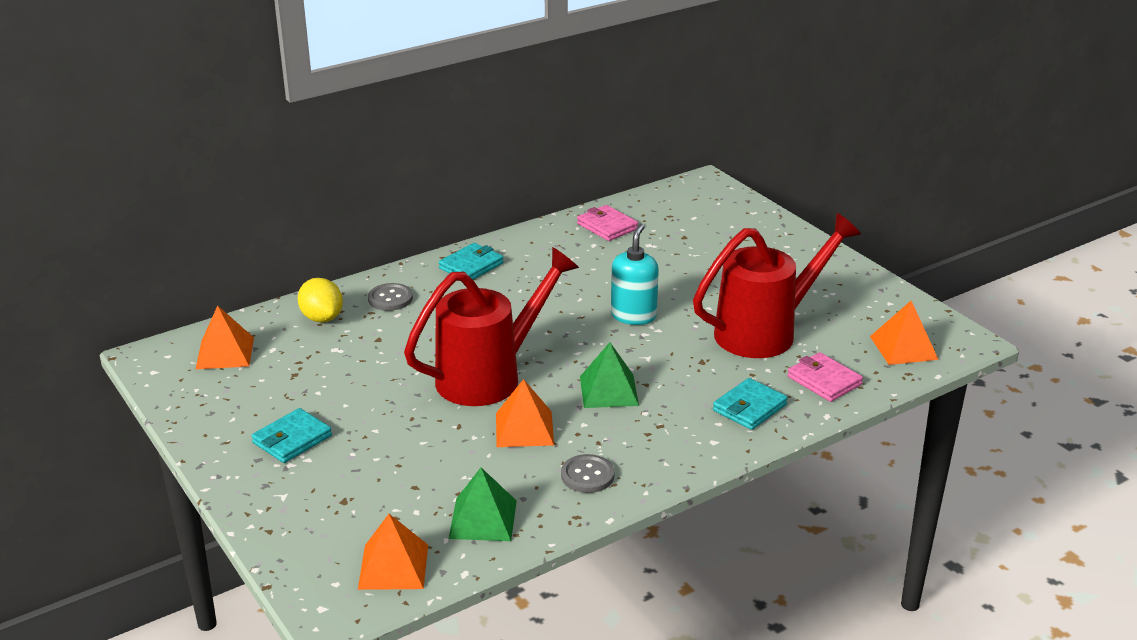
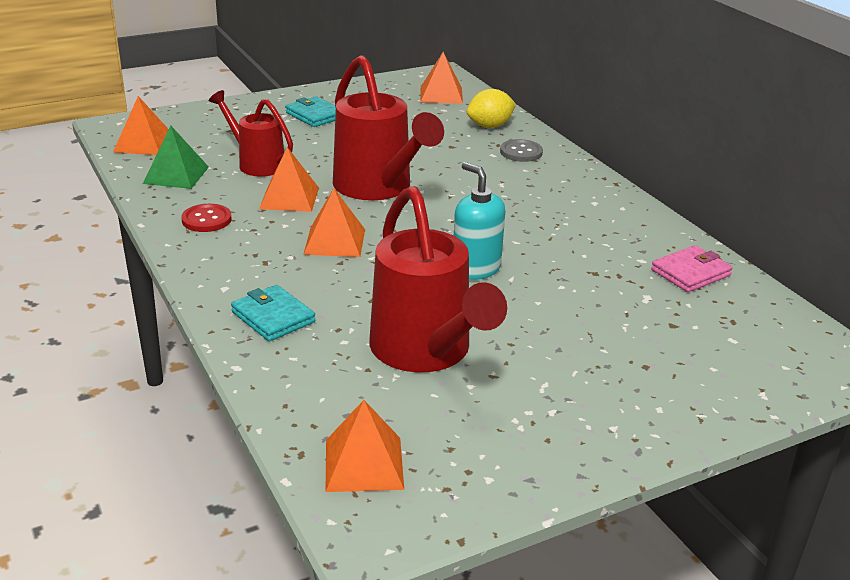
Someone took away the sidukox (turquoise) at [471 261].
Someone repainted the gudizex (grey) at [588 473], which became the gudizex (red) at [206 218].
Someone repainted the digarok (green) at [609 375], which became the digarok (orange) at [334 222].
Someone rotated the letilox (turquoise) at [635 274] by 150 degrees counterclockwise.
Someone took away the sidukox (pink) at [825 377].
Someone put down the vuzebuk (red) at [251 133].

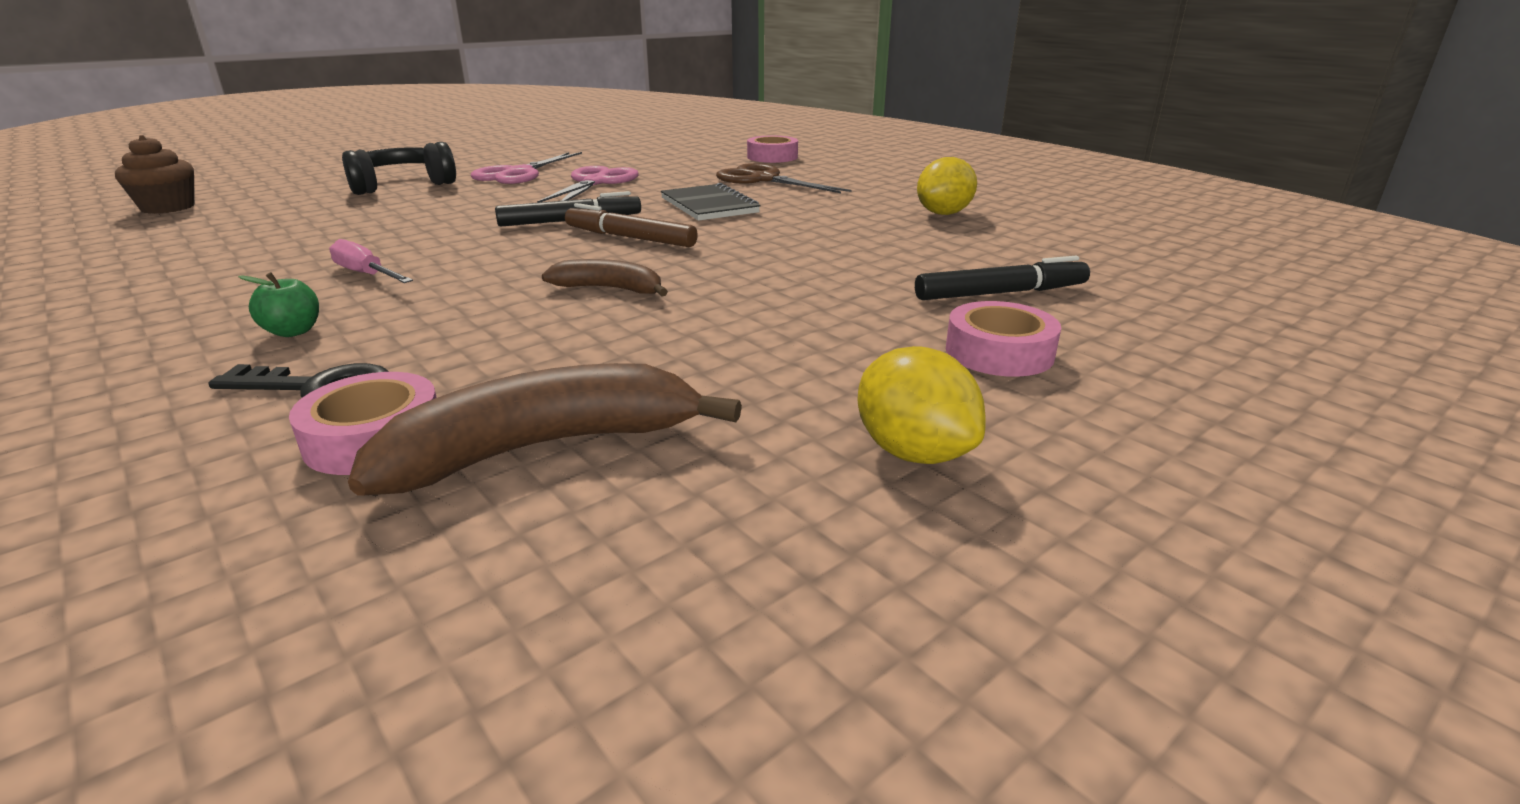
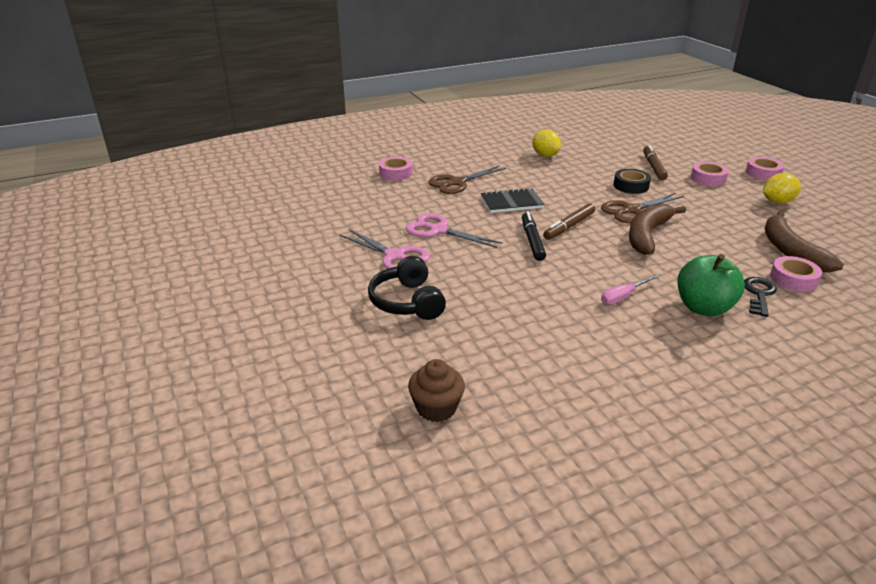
Someone scaled the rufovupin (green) at [278 304] by 2.20.
Someone scaled the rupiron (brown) at [605 277] by 1.75.
Someone repainted the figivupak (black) at [1002 278], which became the figivupak (brown) at [655 162].
Someone put down the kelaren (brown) at [642 208].
Someone put down the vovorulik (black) at [632 181].
Someone put down the vovorulik (pink) at [765 169].

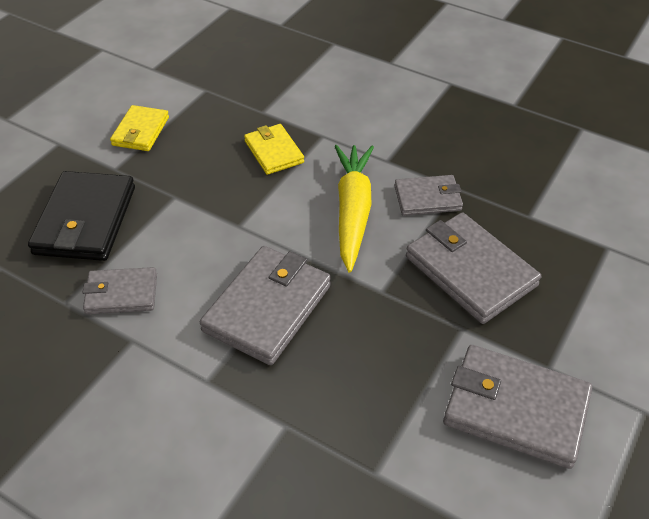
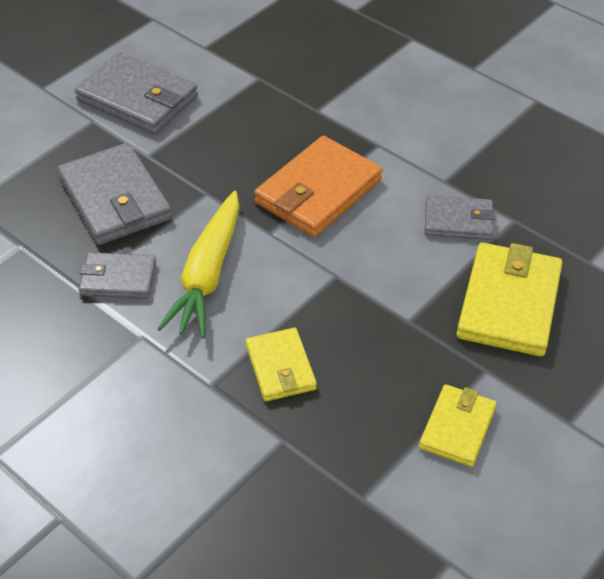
Someone repainted the sidukox (black) at [81 216], which became the sidukox (yellow) at [510 299].
Someone repainted the sidukox (grey) at [265 305], which became the sidukox (orange) at [318 186].

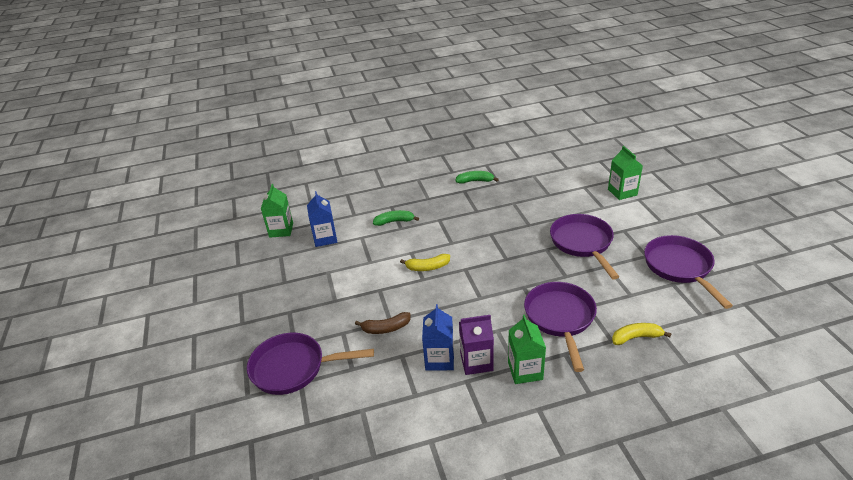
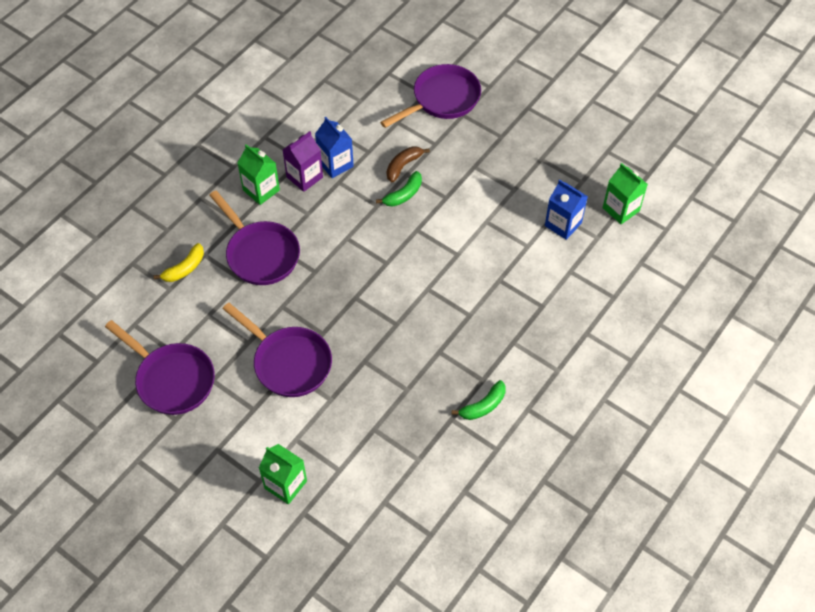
Someone carried the rupiron (green) from [396 218] to [399 189].
Someone took away the rupiron (yellow) at [425 262].

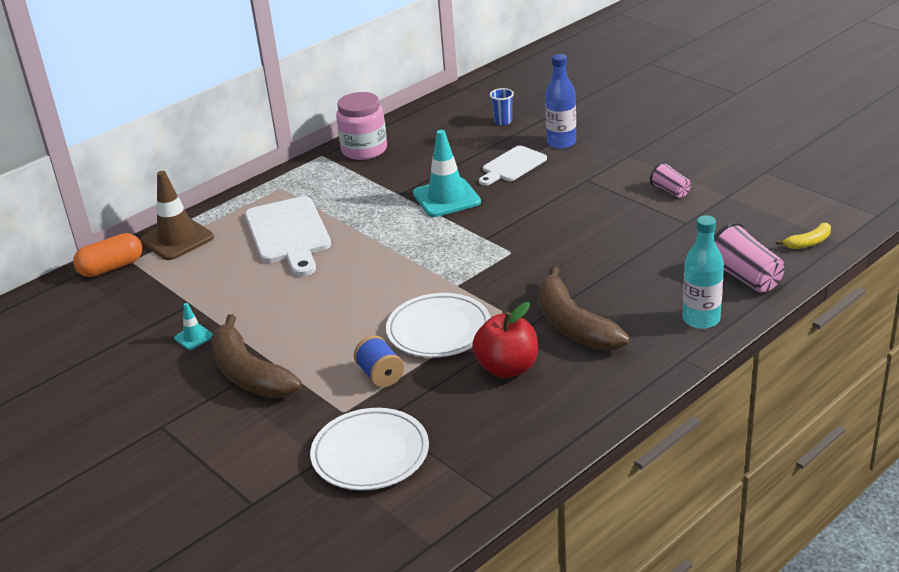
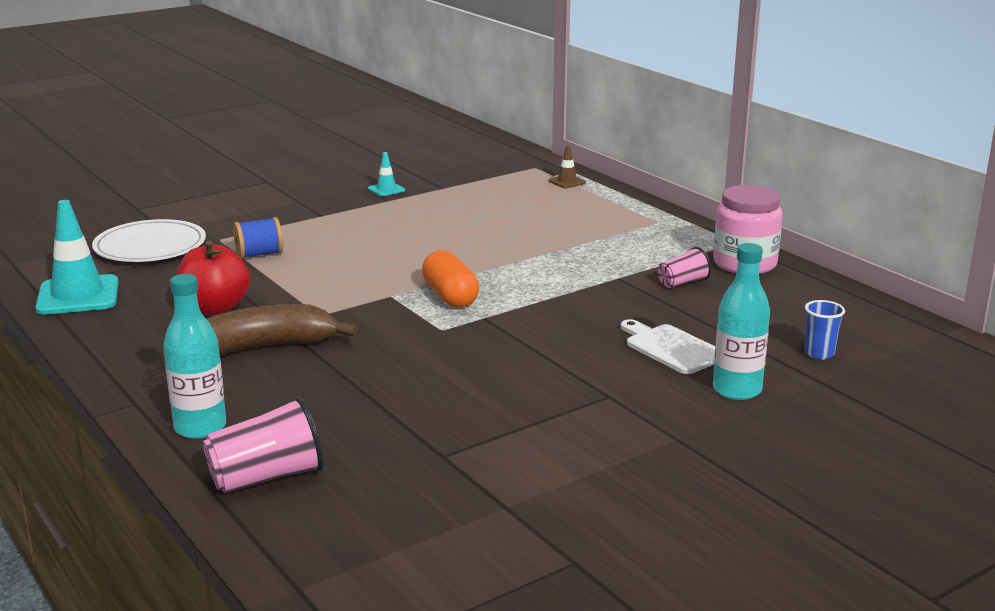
Someone carried the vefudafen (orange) from [107 255] to [450 279].
Someone scaled the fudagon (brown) at [177 215] by 0.48.
Someone took away the rupiron (brown) at [256 356].
Someone took away the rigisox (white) at [288 236].
Someone took away the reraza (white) at [438 325].
Someone carried the fudagon (turquoise) from [447 173] to [76 257].
Someone repainted the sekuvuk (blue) at [560 101], which became the sekuvuk (turquoise) at [741 321].
Someone carried the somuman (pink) from [670 180] to [684 267].
Someone took away the rupiron (yellow) at [803 236].

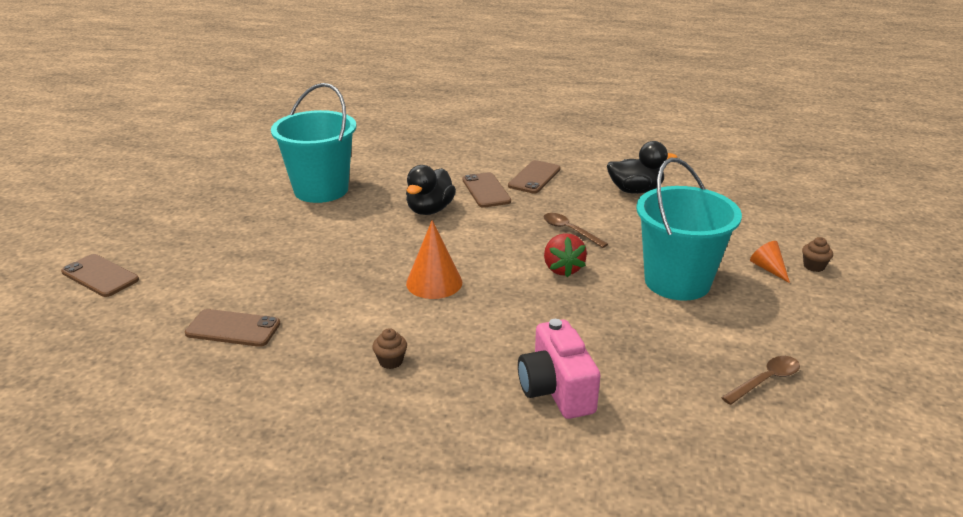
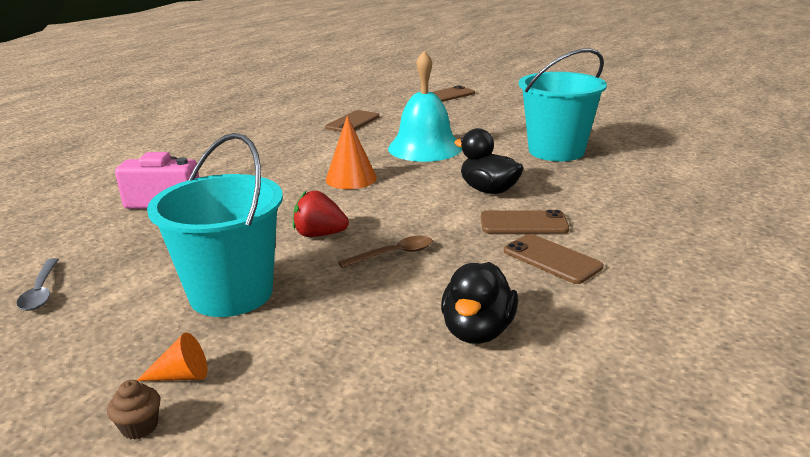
Someone took away the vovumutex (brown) at [389 348].
Someone repainted the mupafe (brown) at [760 380], which became the mupafe (grey) at [37 284].
Someone put down the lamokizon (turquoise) at [425 106].

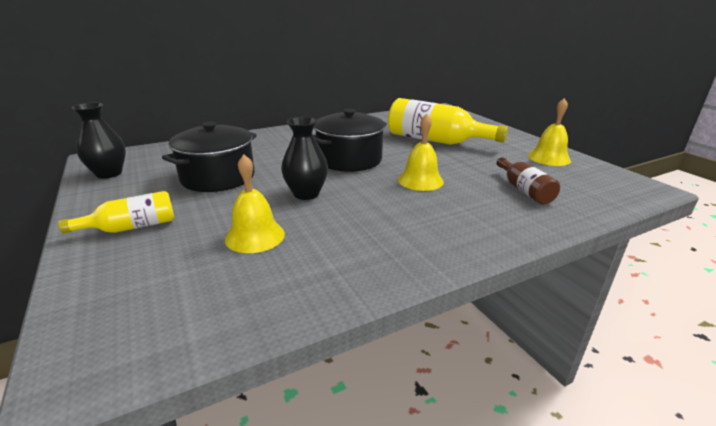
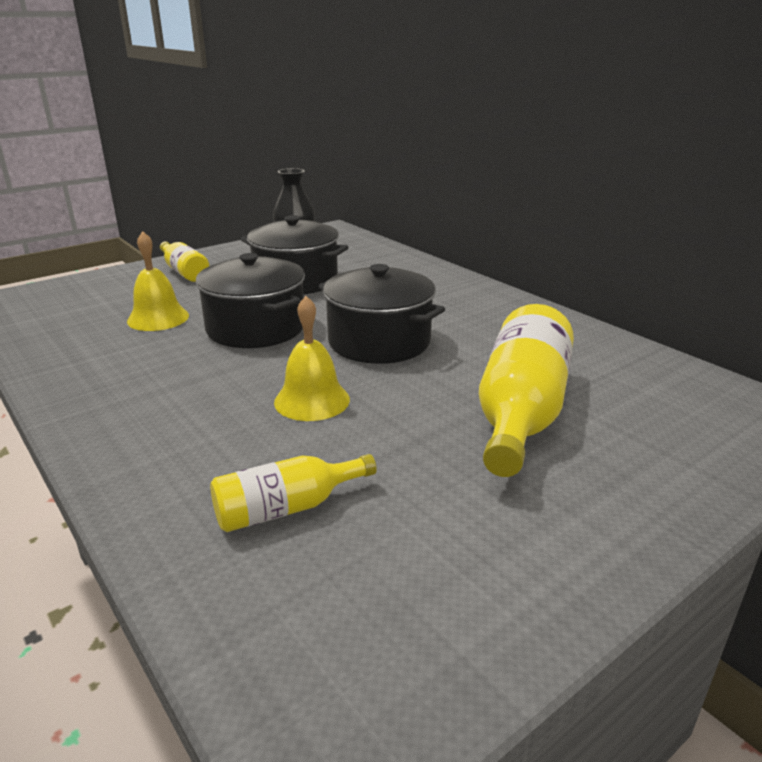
Someone swapped the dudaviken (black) at [304 158] for the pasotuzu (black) at [250 300].
Someone repainted the sekuvuk (brown) at [528 181], which became the sekuvuk (yellow) at [293 493].
Someone took away the lamokizon (yellow) at [549 132].

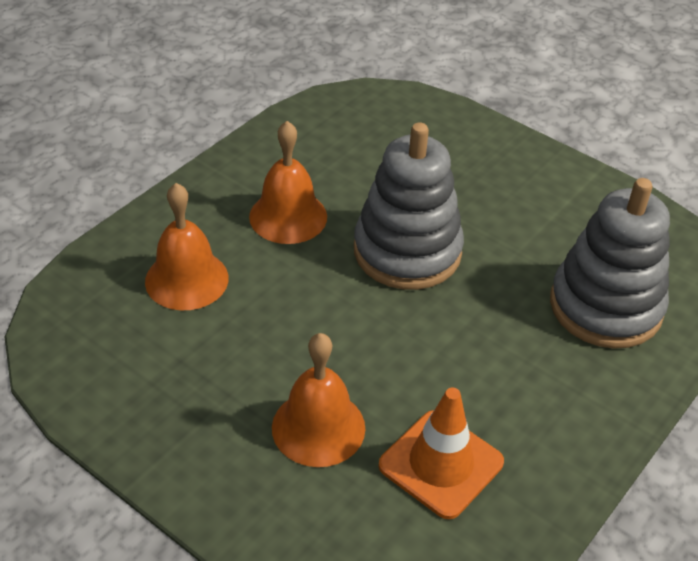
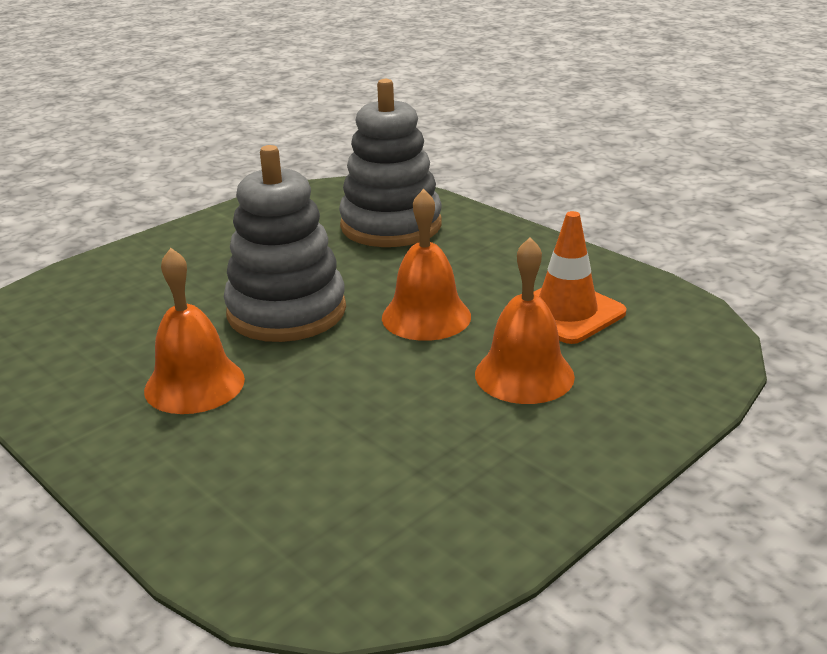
Someone carried the lamokizon (orange) from [187 247] to [426 265].

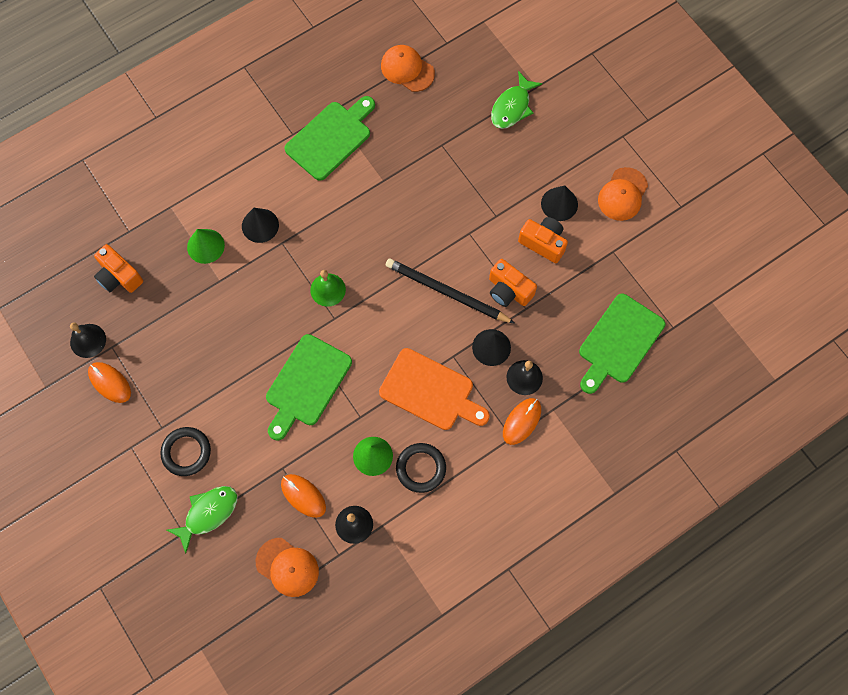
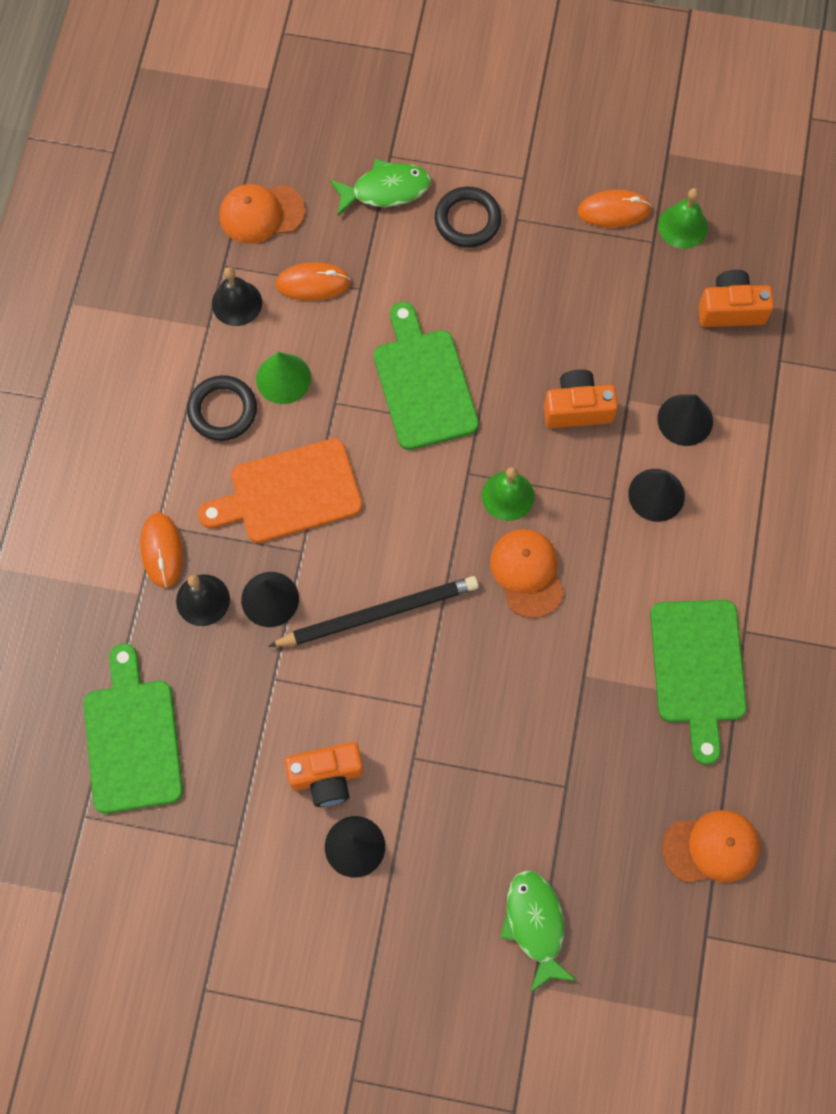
Someone repainted the lamokizon (black) at [88 340], which became the lamokizon (green) at [683 218].
Someone rotated the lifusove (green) at [202 519] by 105 degrees counterclockwise.
Someone repainted the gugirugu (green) at [206 246], which became the gugirugu (black) at [685 420].
Someone carried the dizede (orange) from [513 283] to [581 398].
Someone carried the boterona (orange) from [623 194] to [527 573].

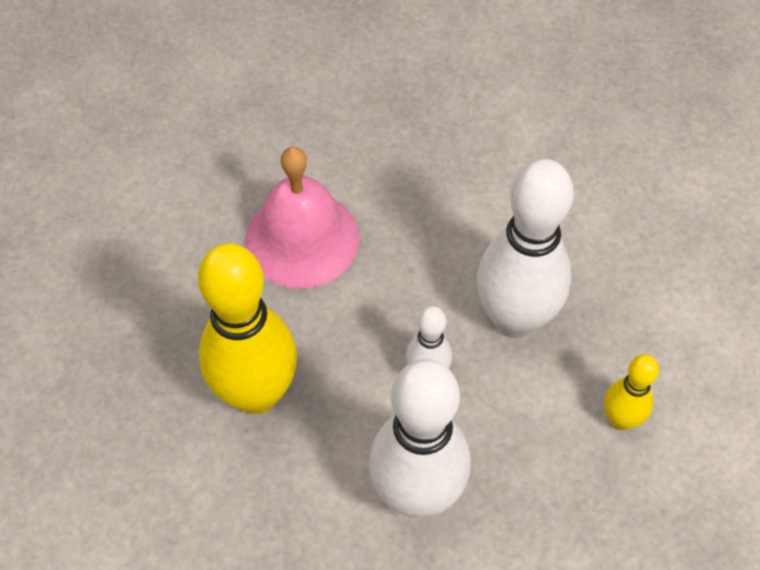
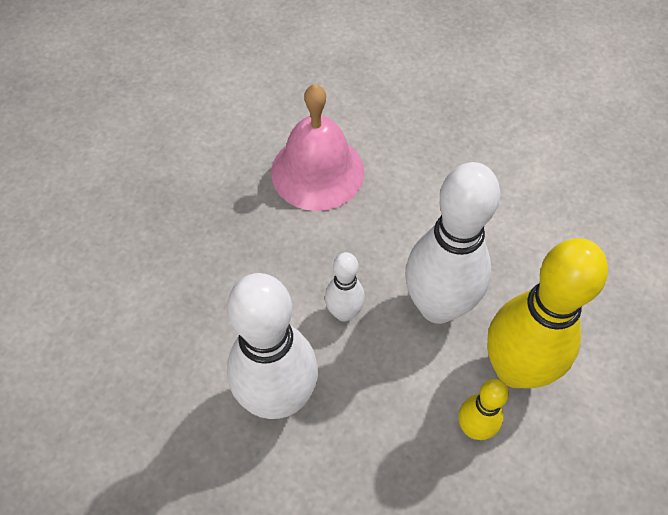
Someone carried the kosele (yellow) from [247 328] to [547 313].

